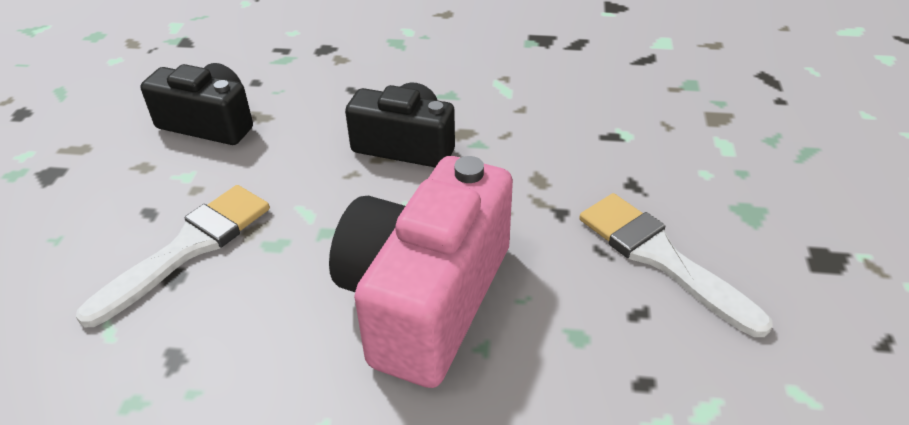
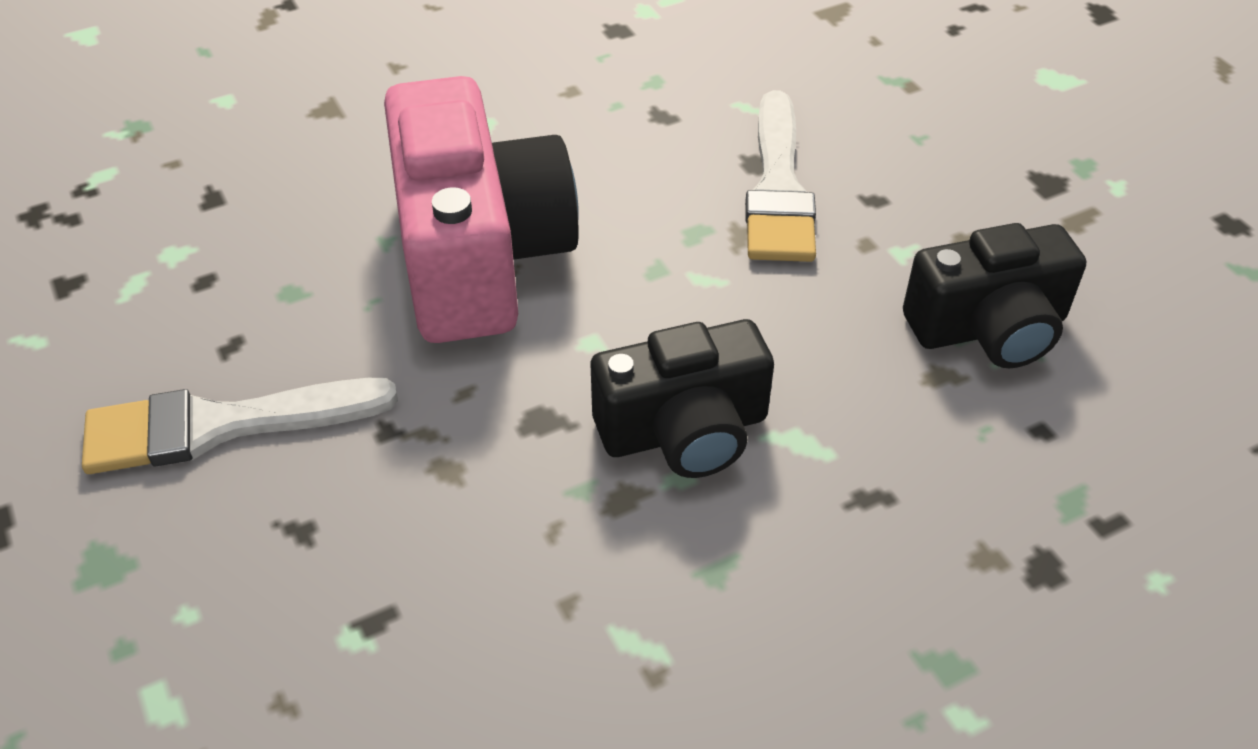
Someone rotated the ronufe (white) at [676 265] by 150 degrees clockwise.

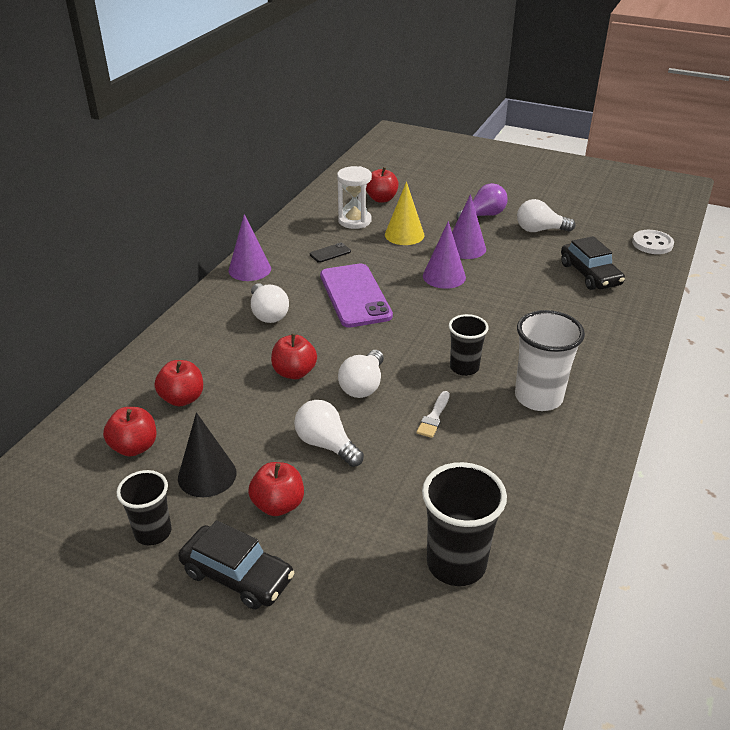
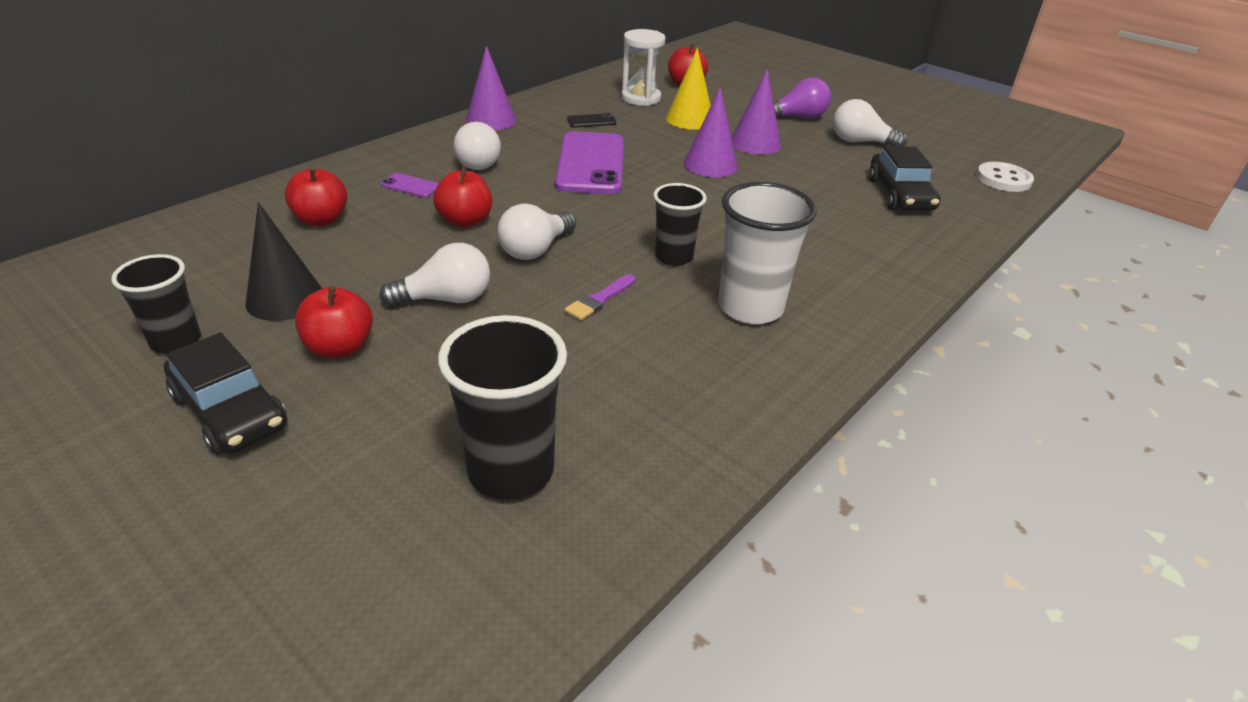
Someone took away the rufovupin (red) at [129 432].
Someone rotated the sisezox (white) at [329 433] by 105 degrees clockwise.
Someone repainted the ronufe (white) at [433 414], which became the ronufe (purple) at [600 297].
Someone put down the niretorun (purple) at [410 185].

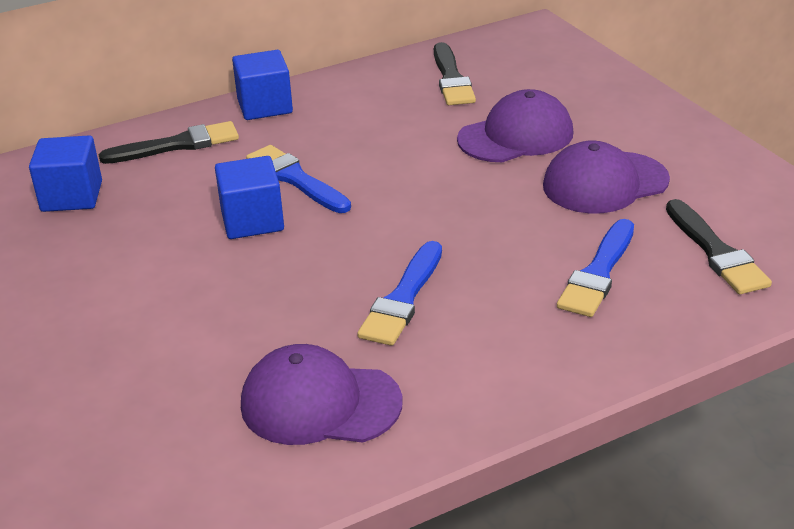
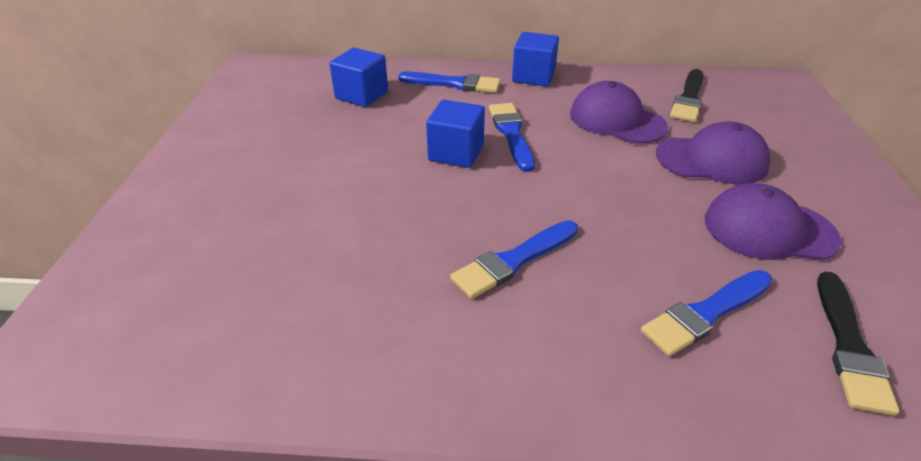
Someone repainted the ronufe (black) at [169 142], which became the ronufe (blue) at [449 82].
Someone carried the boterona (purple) from [322 394] to [619 112].

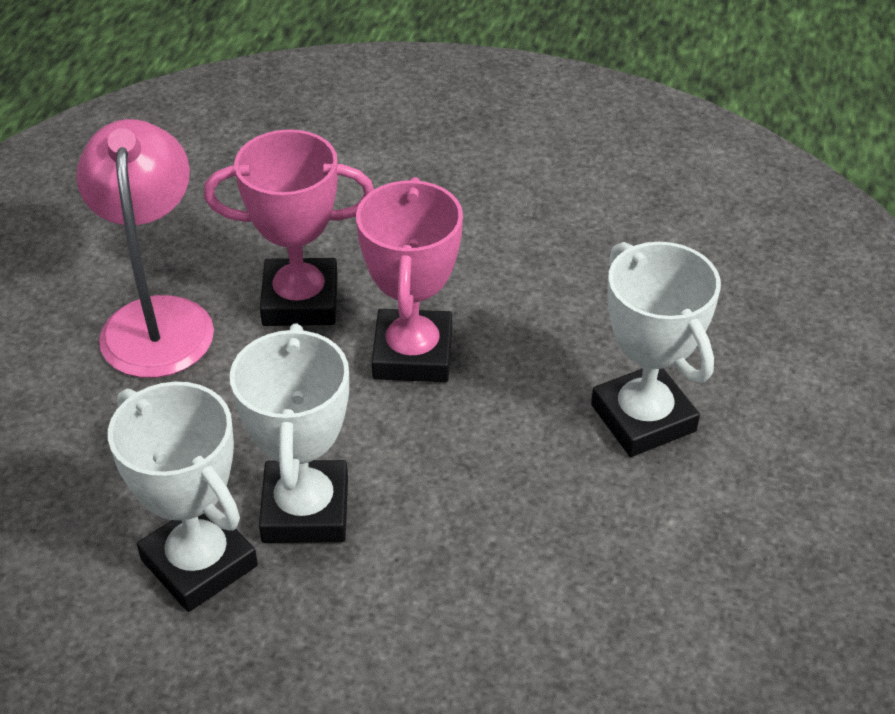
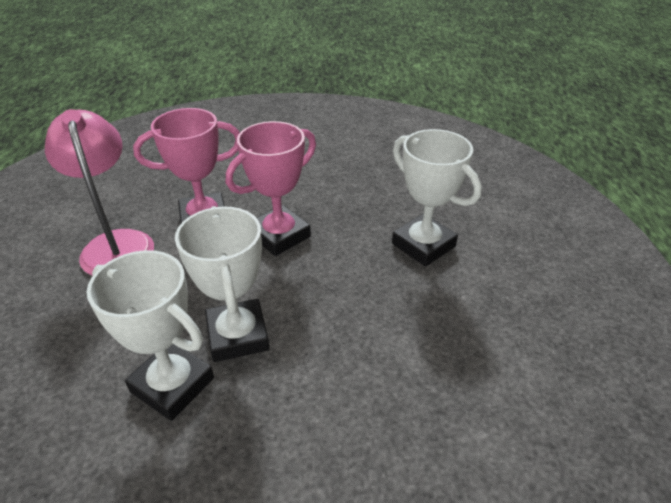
Someone rotated the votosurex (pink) at [409 279] by 60 degrees clockwise.

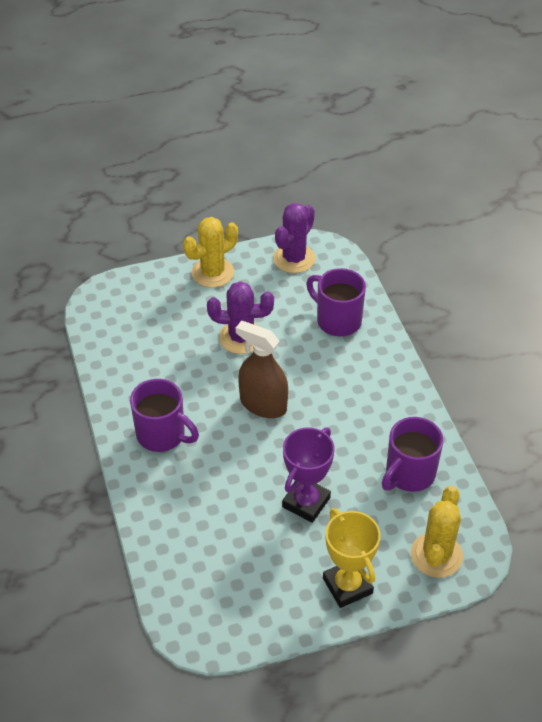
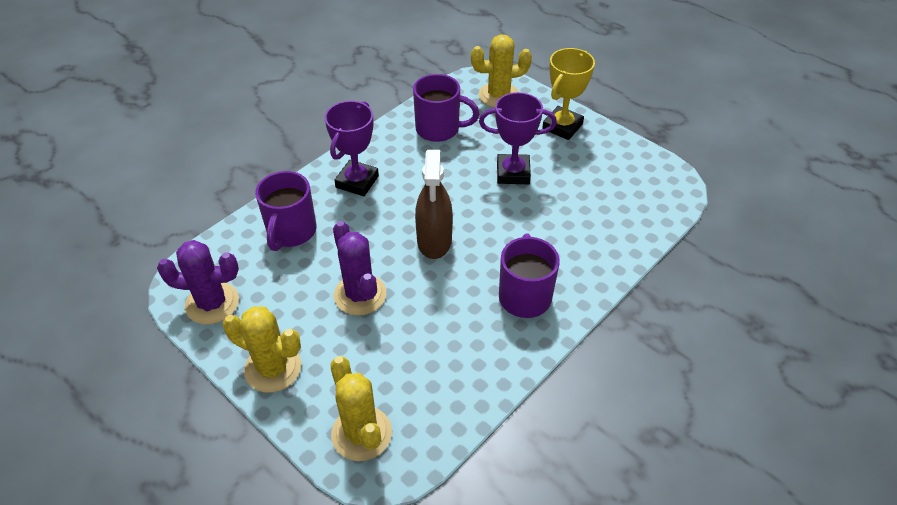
Someone put down the votosurex (purple) at [352 148].
Someone put down the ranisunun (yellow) at [361 408].

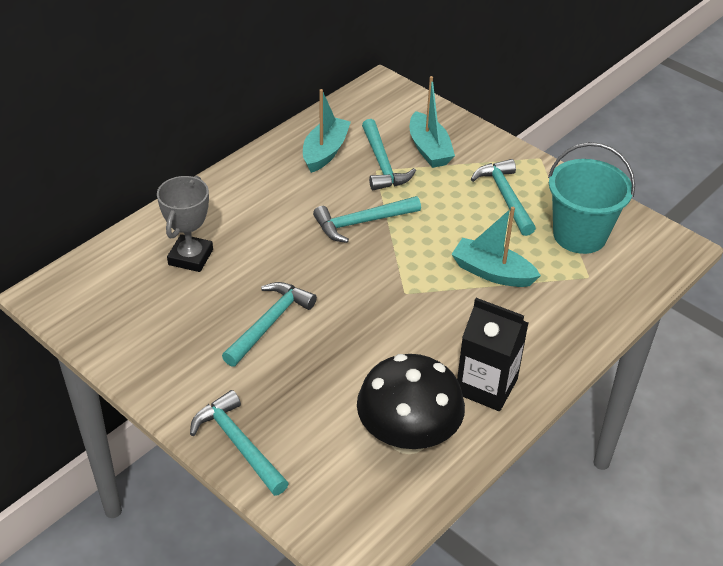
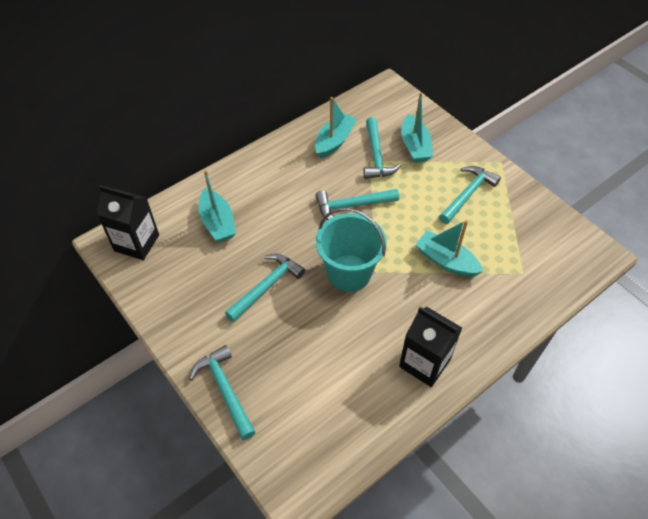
Someone swapped the votosurex (grey) at [185 224] for the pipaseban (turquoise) at [217 206].
Someone took away the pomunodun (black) at [411 404].
Someone rotated the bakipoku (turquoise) at [503 197] by 45 degrees clockwise.
Someone carried the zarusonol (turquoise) from [591 198] to [351 250].
Someone put down the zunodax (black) at [128 222].

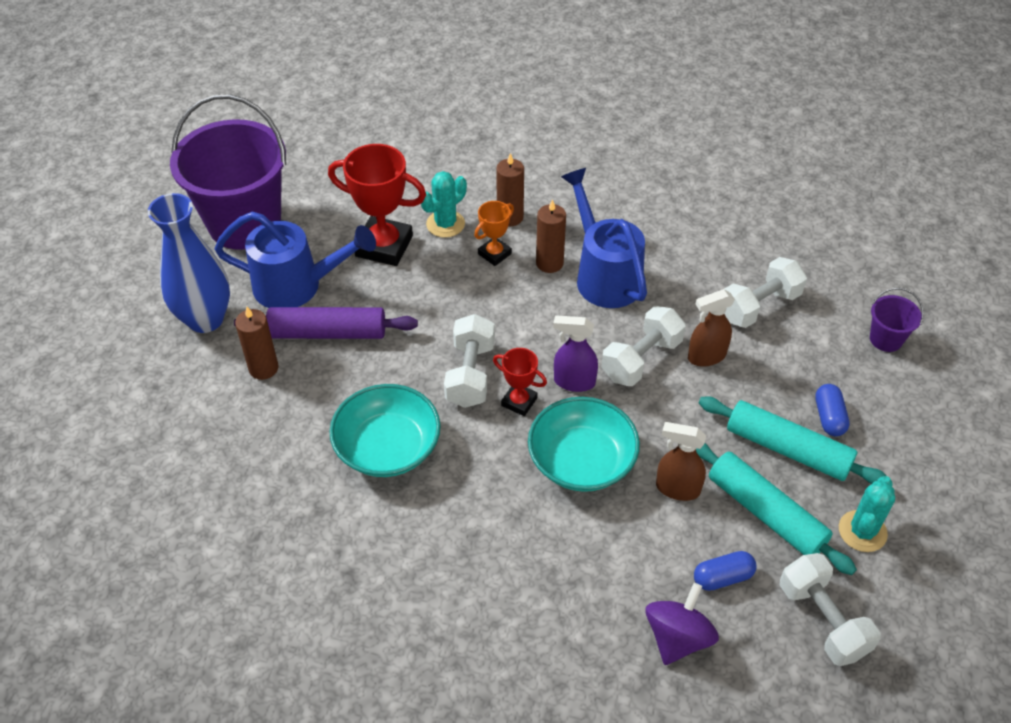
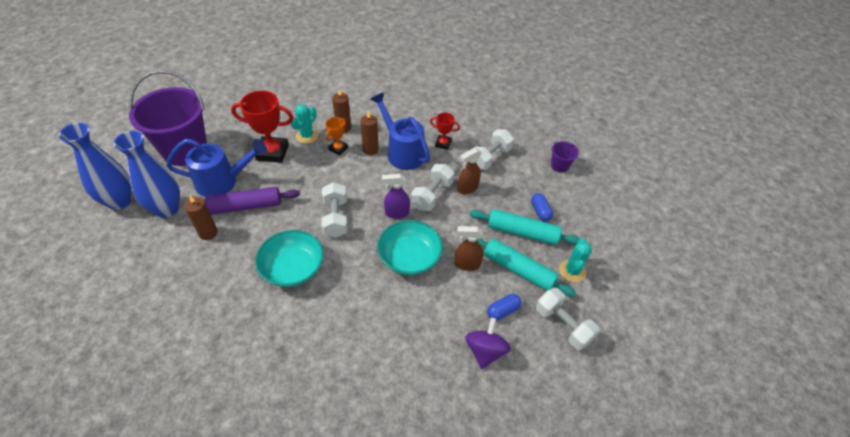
Someone carried the votosurex (red) from [520 382] to [445 131].
Someone put down the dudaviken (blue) at [95 166].

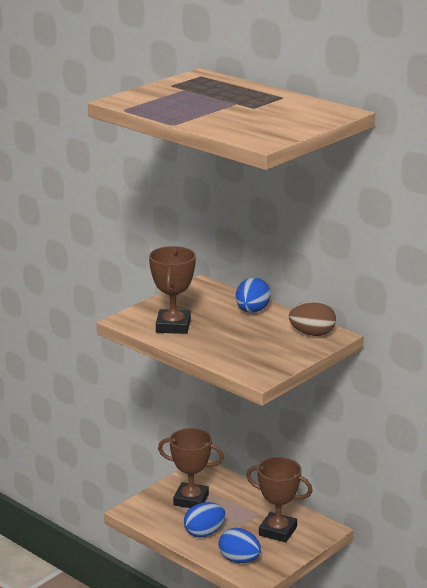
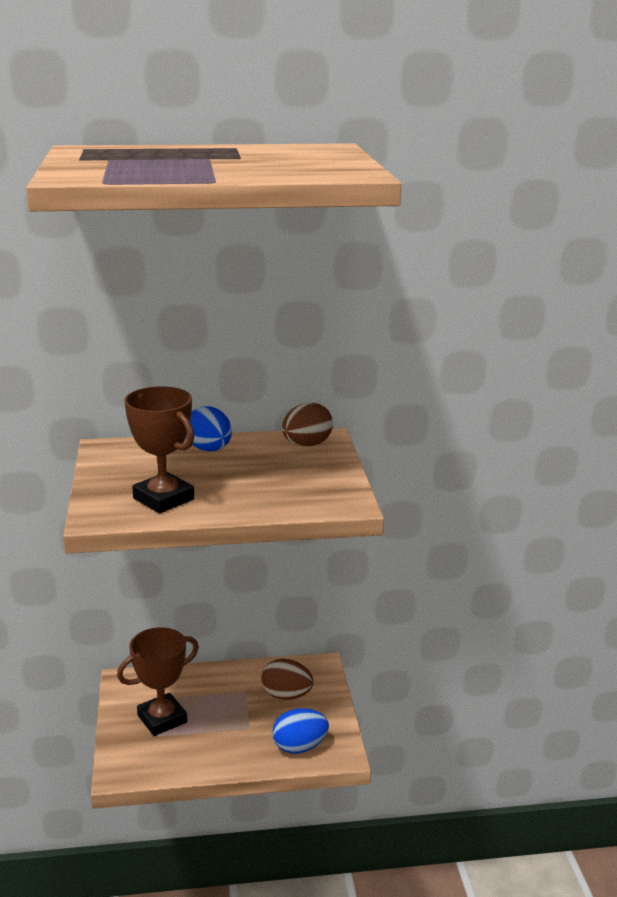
Someone took away the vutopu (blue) at [204 520].
Someone swapped the votosurex (brown) at [279 499] for the vutopu (brown) at [287 679].

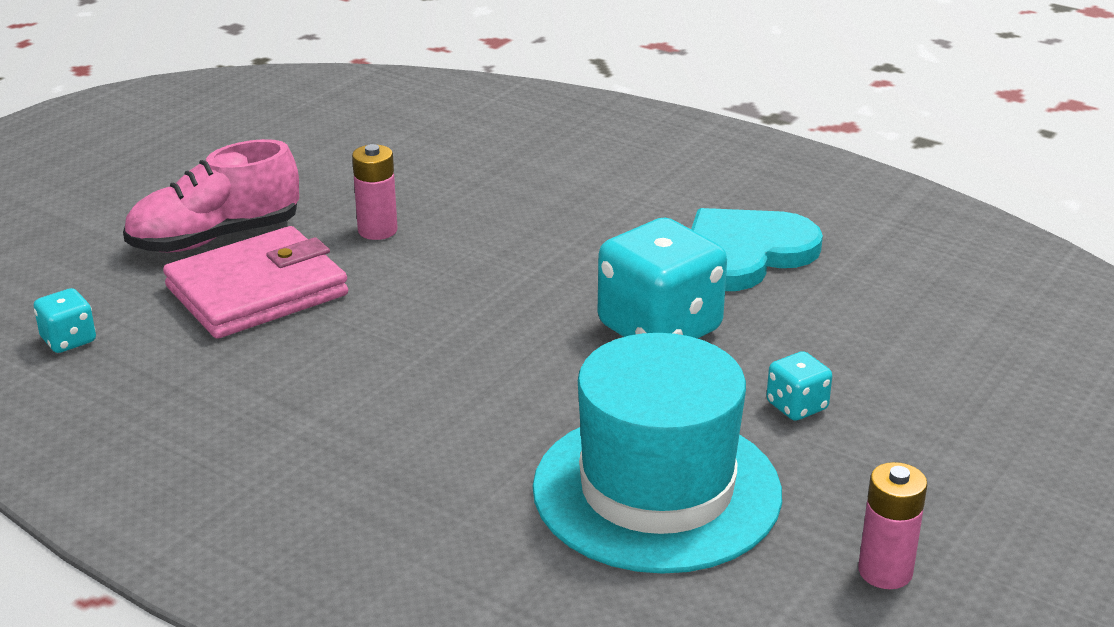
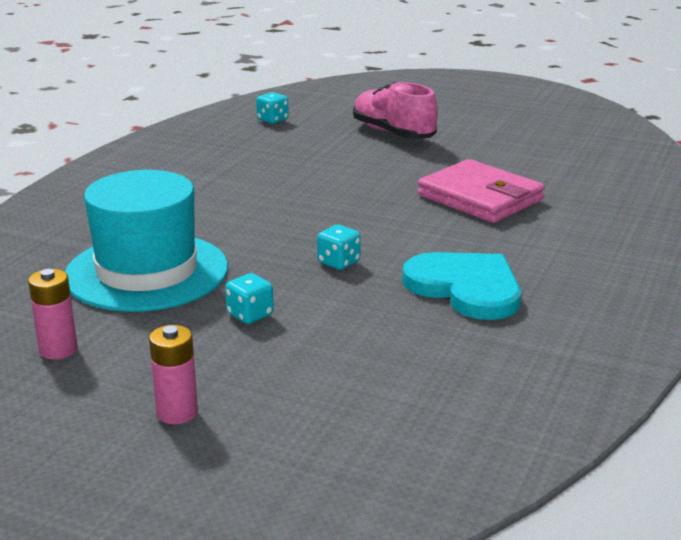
Someone carried the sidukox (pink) from [255 282] to [481 191].
Someone carried the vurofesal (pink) from [375 192] to [173 374].
Someone scaled the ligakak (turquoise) at [662 278] by 0.46.

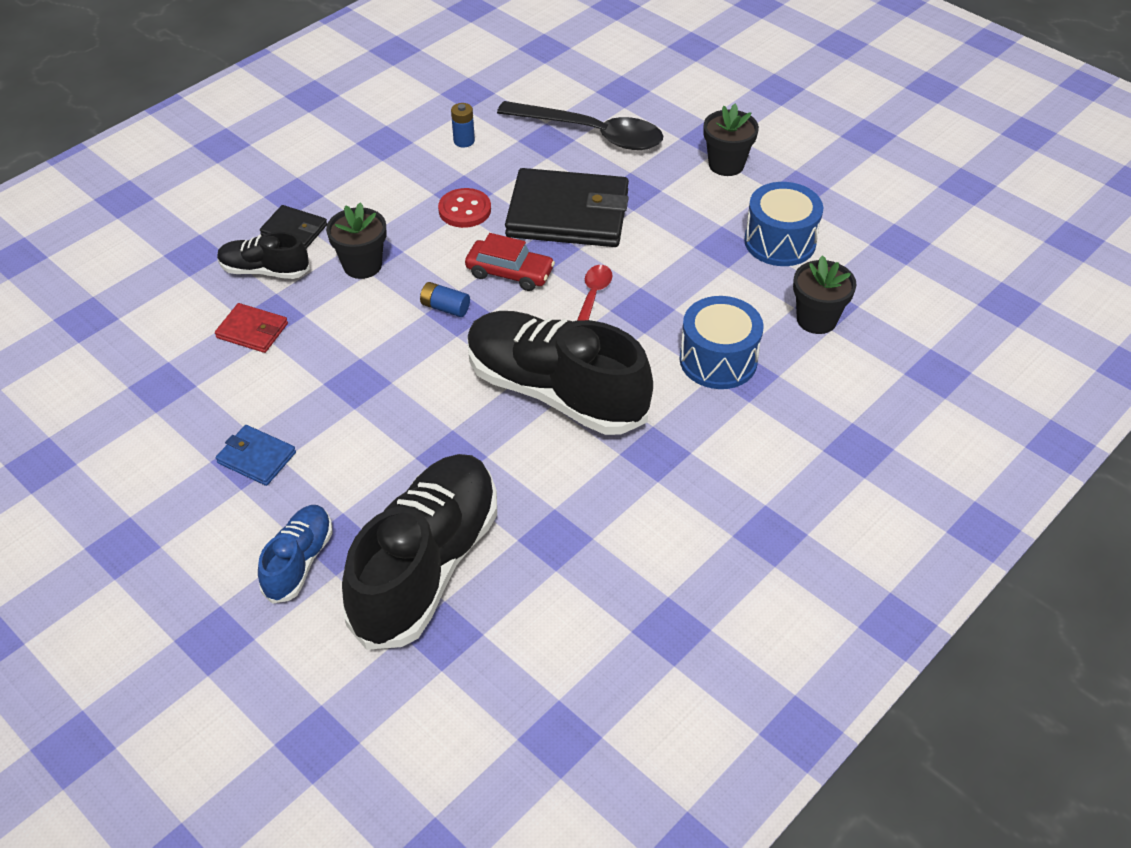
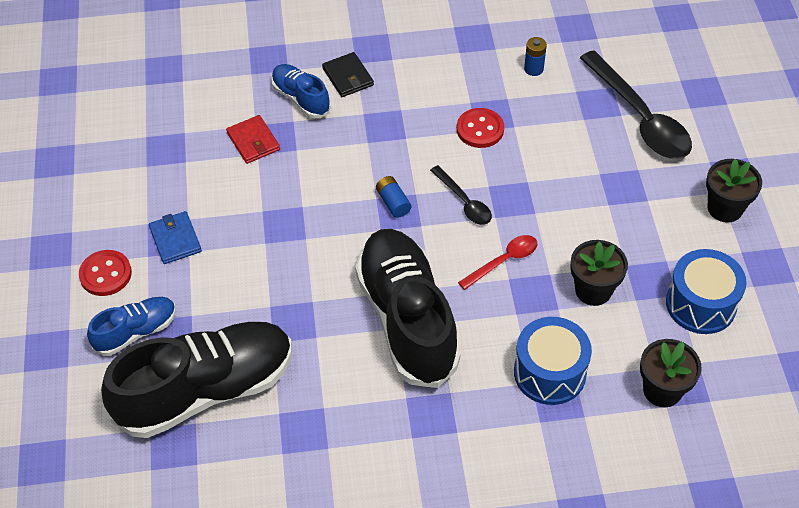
Someone repainted the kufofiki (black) at [263 255], which became the kufofiki (blue) at [301 91].
Someone carried the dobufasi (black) from [356 240] to [599 273].
Someone swapped the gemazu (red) at [510 262] for the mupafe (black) at [461 195].
Someone took away the sidukox (black) at [567 207].
Someone put down the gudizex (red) at [105 273].

